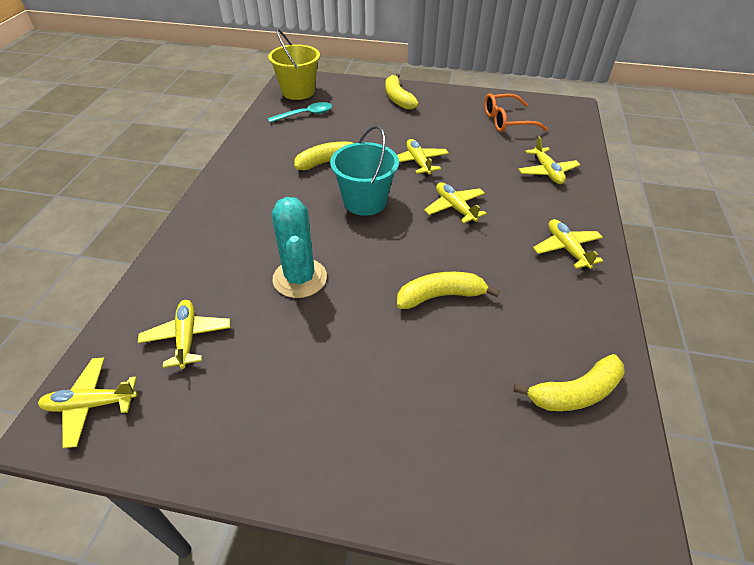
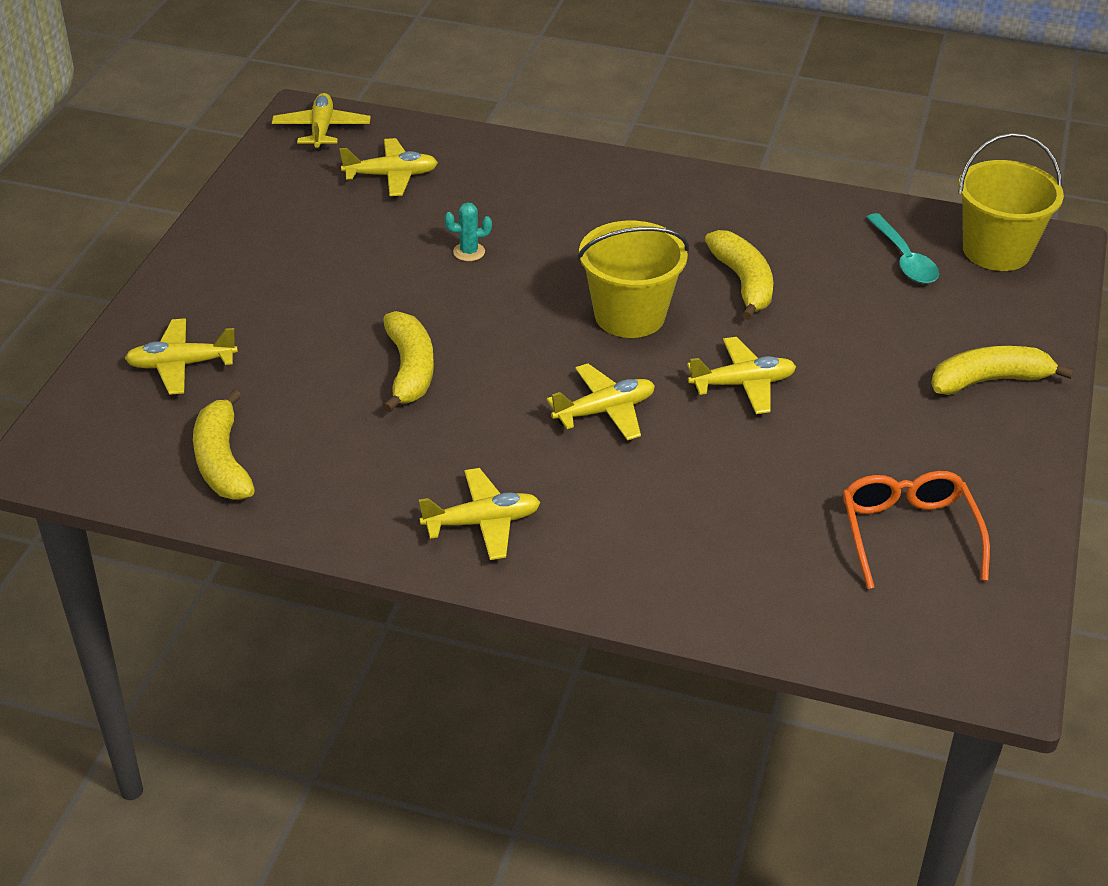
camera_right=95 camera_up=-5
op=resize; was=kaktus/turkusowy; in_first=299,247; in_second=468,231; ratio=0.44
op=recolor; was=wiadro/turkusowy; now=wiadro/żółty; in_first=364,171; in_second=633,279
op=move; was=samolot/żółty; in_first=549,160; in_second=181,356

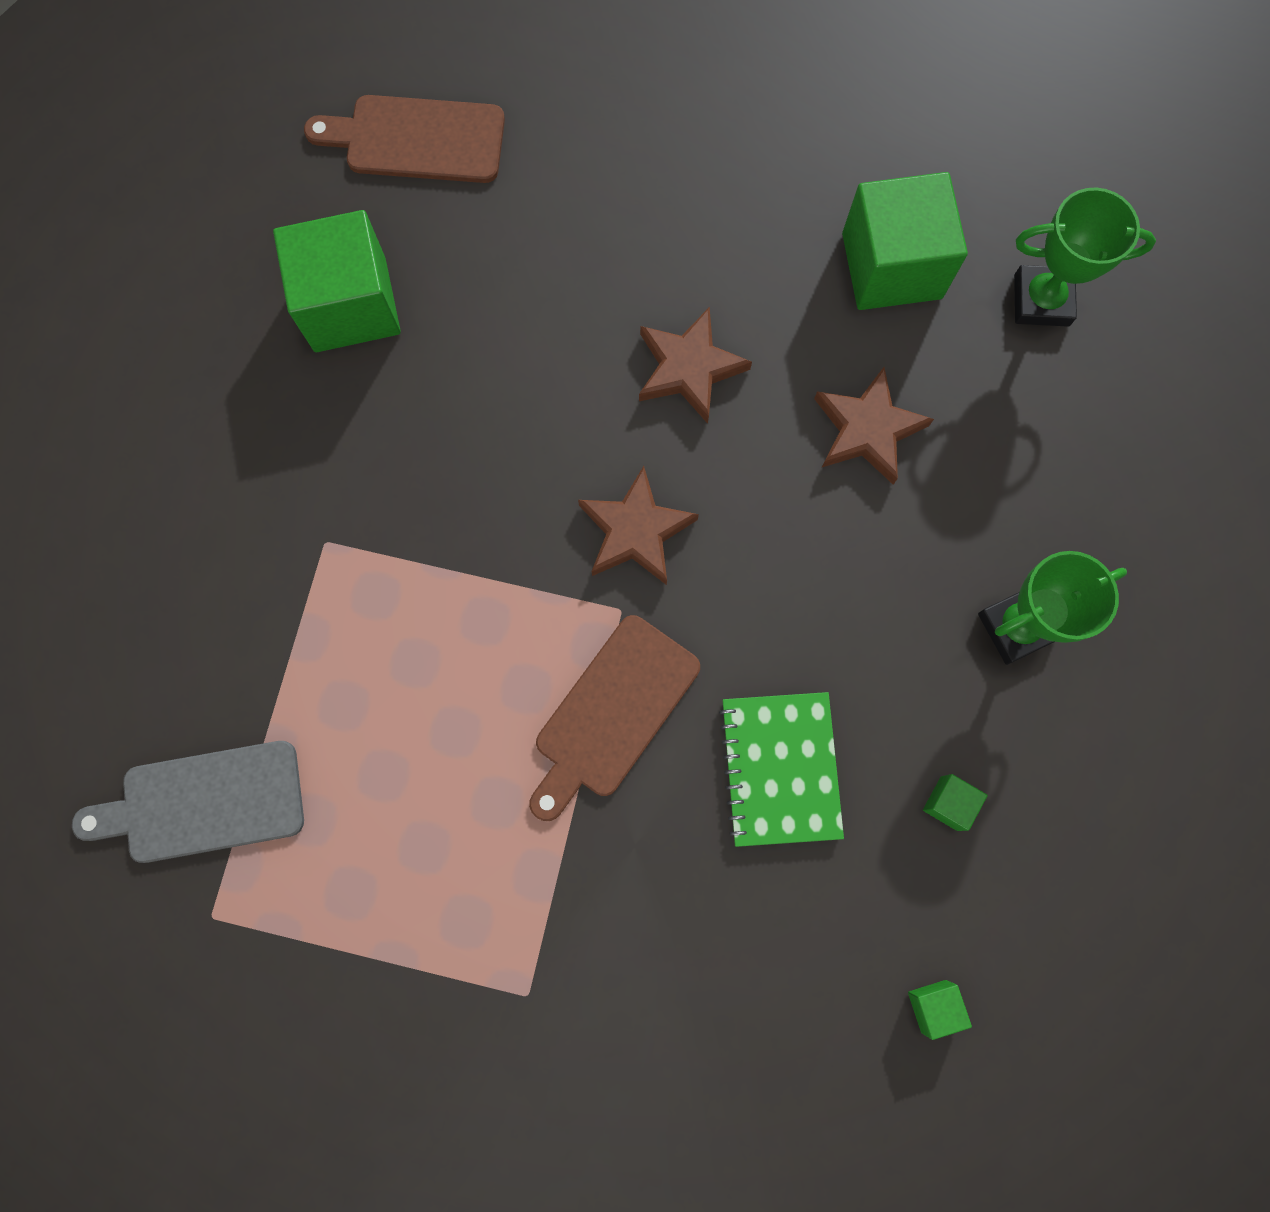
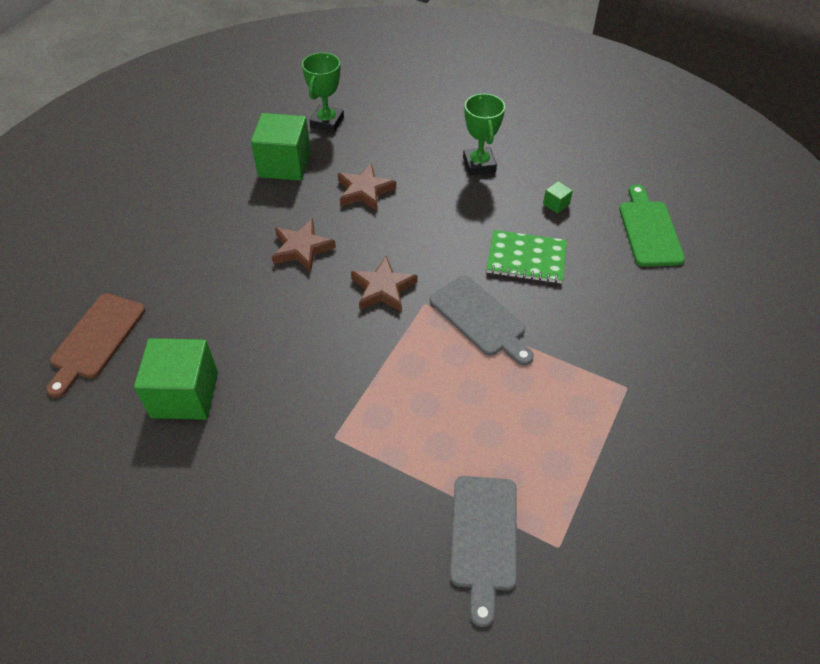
camera_right=-75 camera_up=-25
op=recolor; was=deska do krojenia/brązowy; now=deska do krojenia/szary; in_first=614,718; in_second=482,321
op=replace; was=sześcian/zielony; now=deska do krojenia/zielony; in_first=940,1010; in_second=652,225

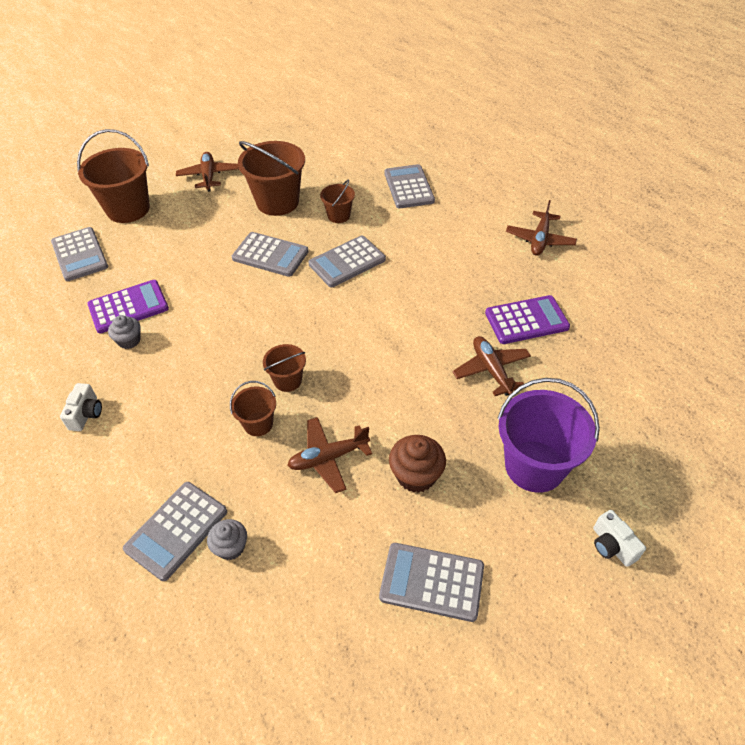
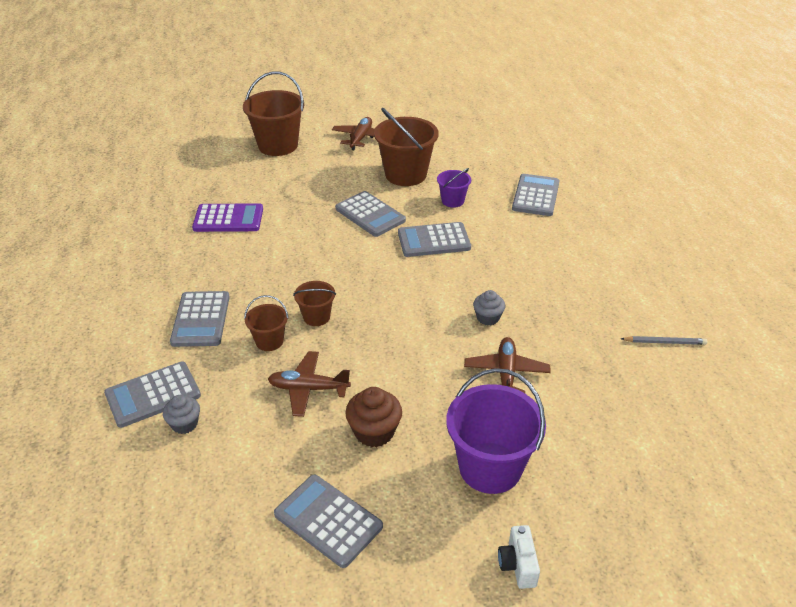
camera_right=25 camera_up=-10
op=move; was=kalkulator/szary; in_first=79,254; in_second=200,319
op=delete; was=aparat fotograficzny/biały; in_first=81,407
op=move; was=muffinka/szary; in_first=124,332; in_second=489,307
op=recolor; was=wiadro/brązowy; now=wiadro/fioletowy; in_first=337,201; in_second=454,188
op=delete; was=kalkulator/fioletowy; in_first=527,319
op=delete; was=samolot/brązowy; in_first=541,227
op=insert; now=ołówek/szary; in_second=664,340

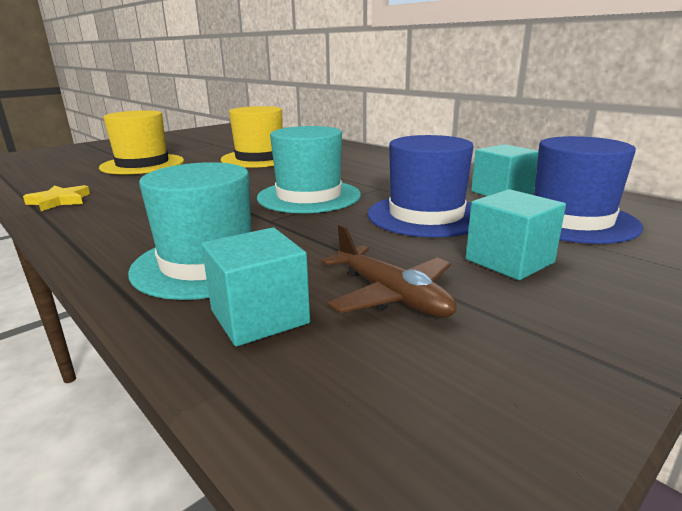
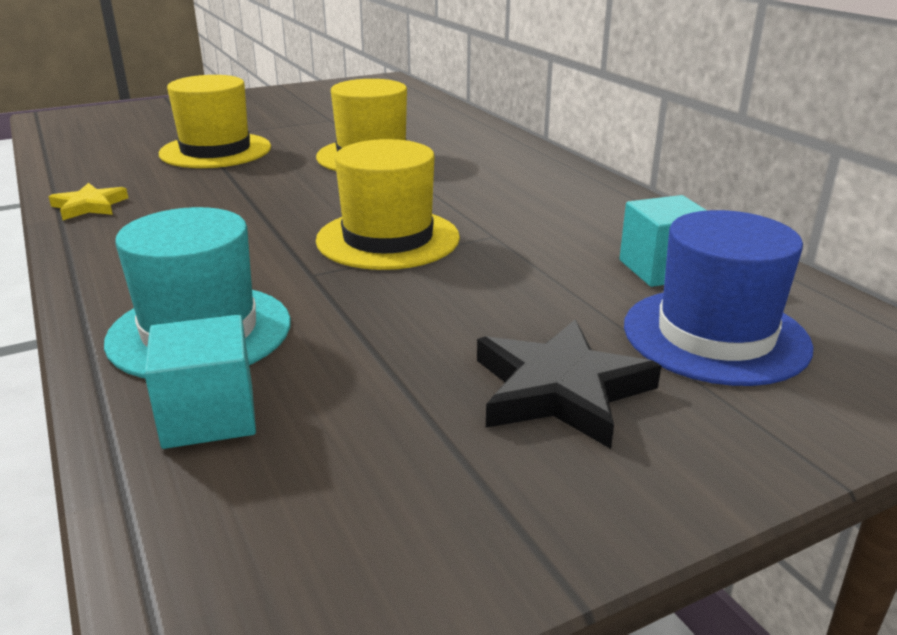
camera_right=15 camera_up=5
op=recolor; was=kapelusz/turkusowy; now=kapelusz/żółty; in_first=309,169; in_second=388,204
op=delete; was=samolot/brązowy; in_first=388,271
op=delete; was=kapelusz/niebieski; in_first=420,186
op=replace; was=sześcian/turkusowy; now=gwiazda/czarny; in_first=516,234; in_second=569,384

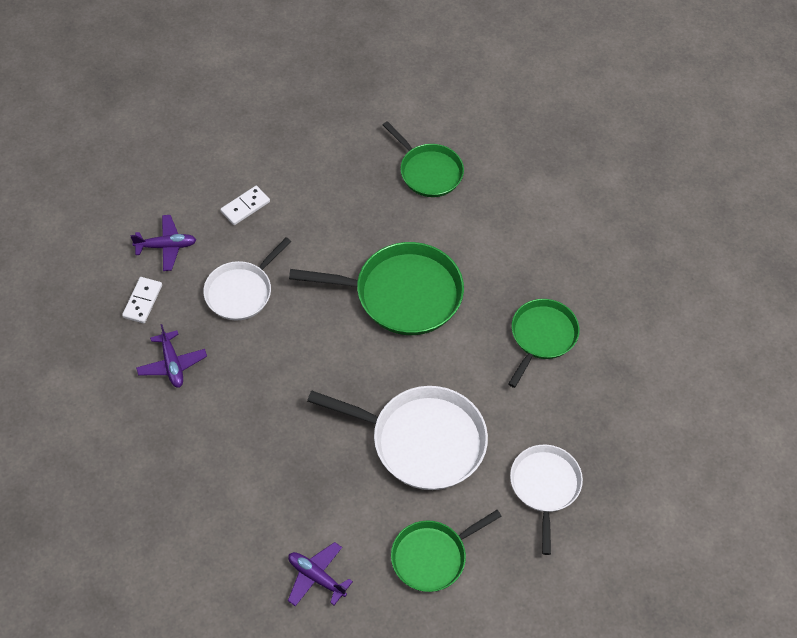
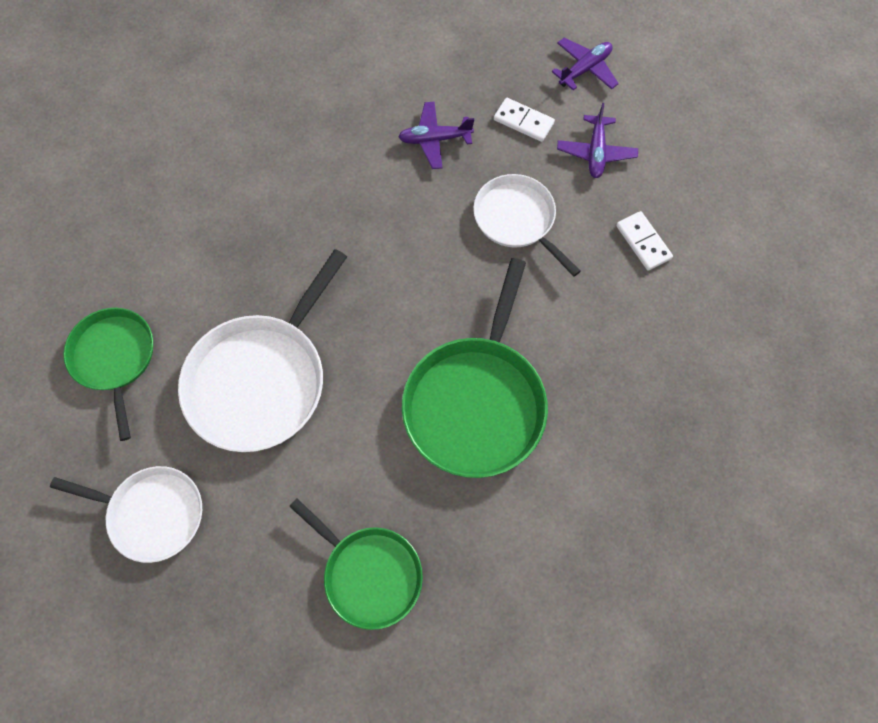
camera_right=105 camera_up=10
op=move; was=samolot/fioletowy; in_first=320,574; in_second=585,64
op=delete; was=patelnia/zielony; in_first=423,159

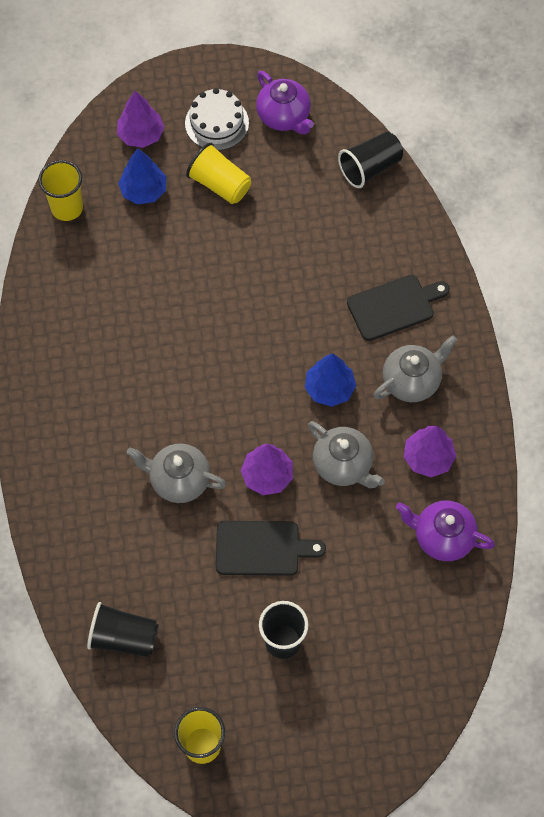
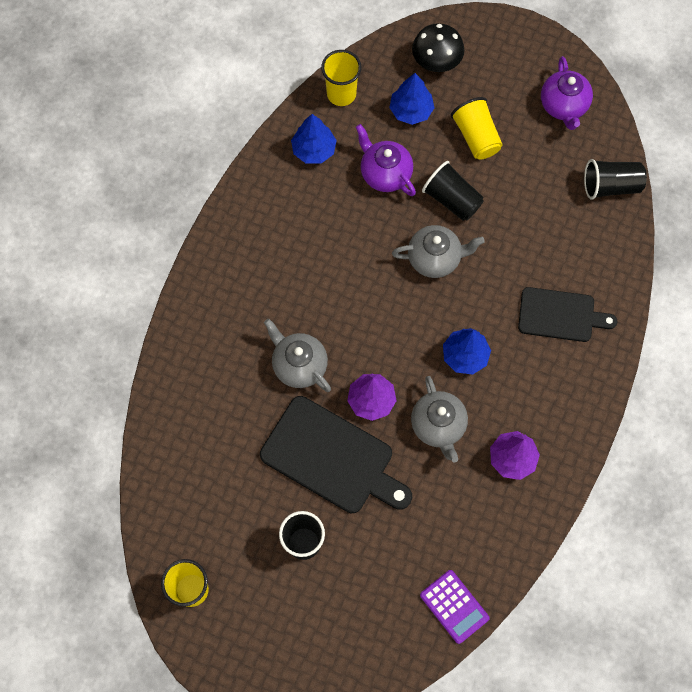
camera_right=30 camera_up=5
op=move; was=szklanka/czarny; in_first=123,629; in_second=453,191
op=replace; was=drzewko/fioletowy; now=grzyb/czarny; in_first=140,119; in_second=438,47
op=delete; was=tort/biały; in_first=217,119
op=resize; was=deska do krojenia/czarny; in_first=271,548; in_second=336,454; ratio=1.54
op=move; was=imbryk/szary; in_first=415,368; in_second=438,251
op=move; was=imbryk/fioletowy; in_first=445,531; in_second=386,160
op=insert; now=drzewko/niebieski; in_second=314,138
op=insert; now=kalkulator/fioletowy; in_second=455,607

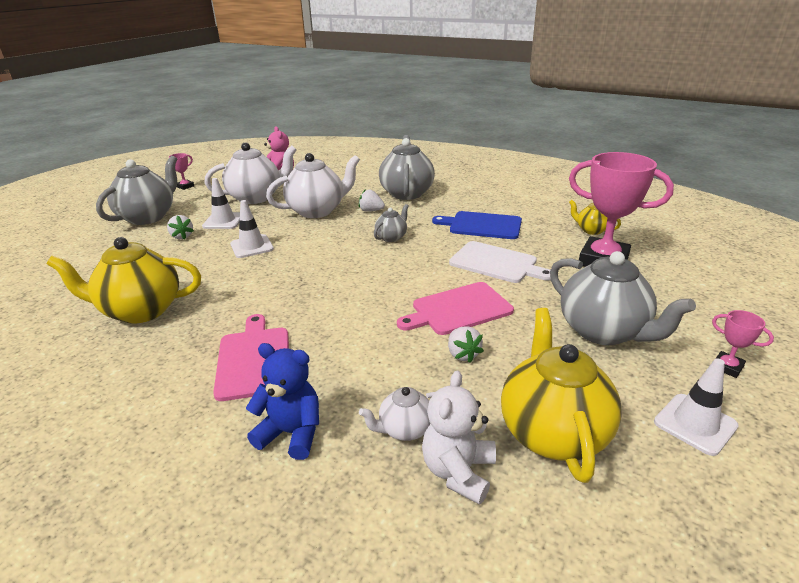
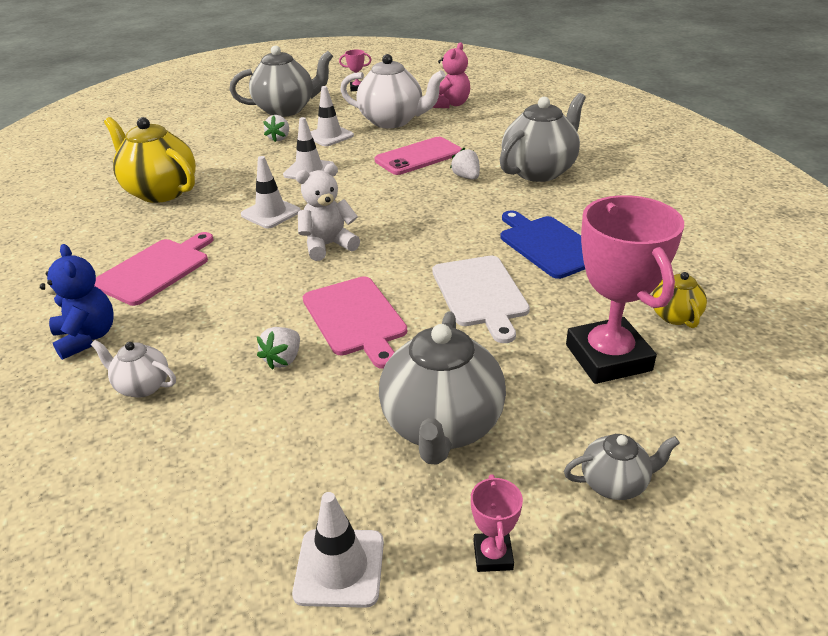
camera_right=45 camera_up=5
op=replace; was=imbryk/biały; now=telefon/różowy; in_first=313,185; in_second=418,156
op=move; was=imbryk/szary; in_first=391,223; in_second=622,467
op=rotate; was=deska do krojenia/różowy; in_first=455,308; in_second=355,322; clockwise=-135
op=move; was=miś/biały; in_first=459,438; in_second=328,212
op=delete; was=imbryk/żółty; in_first=561,395
op=insert; now=pachołek/biały; in_second=271,192

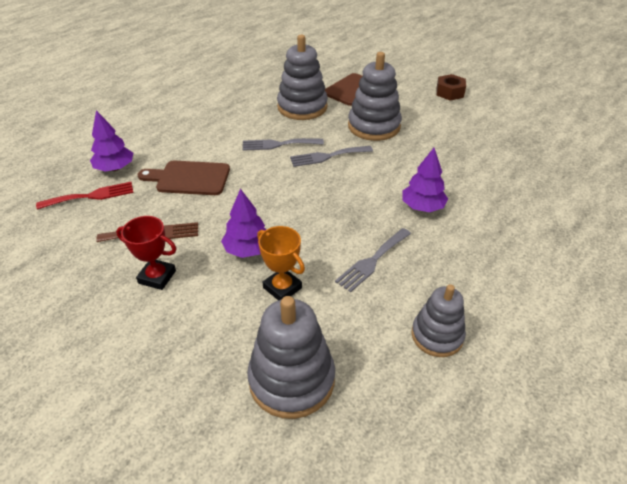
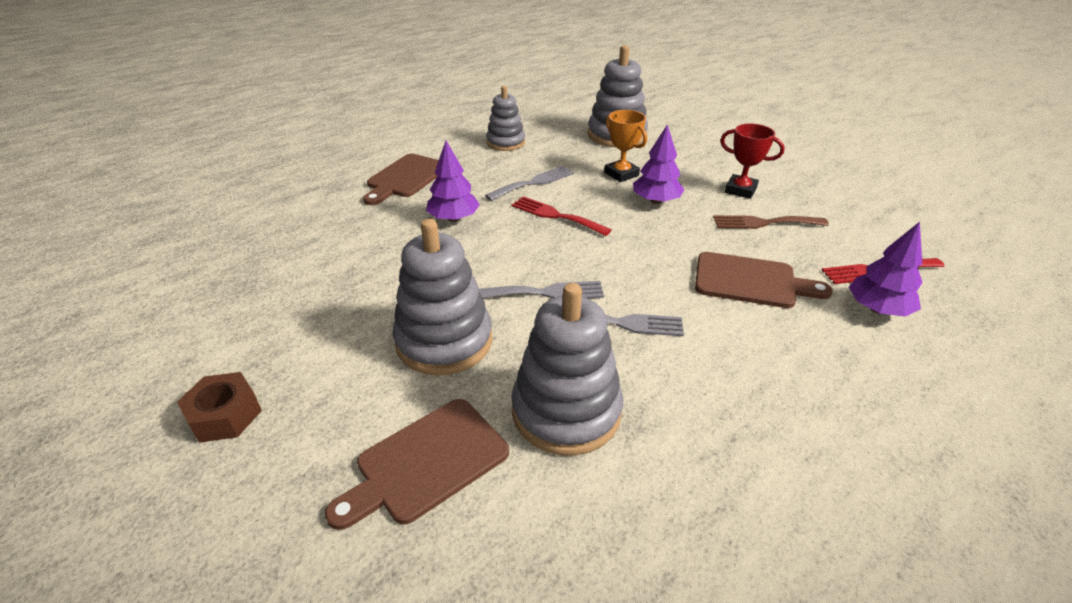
camera_right=-170 camera_up=-5
op=insert; now=deska do krojenia/brązowy; in_second=401,179
op=insert; now=widelec/czerwony; in_second=561,216

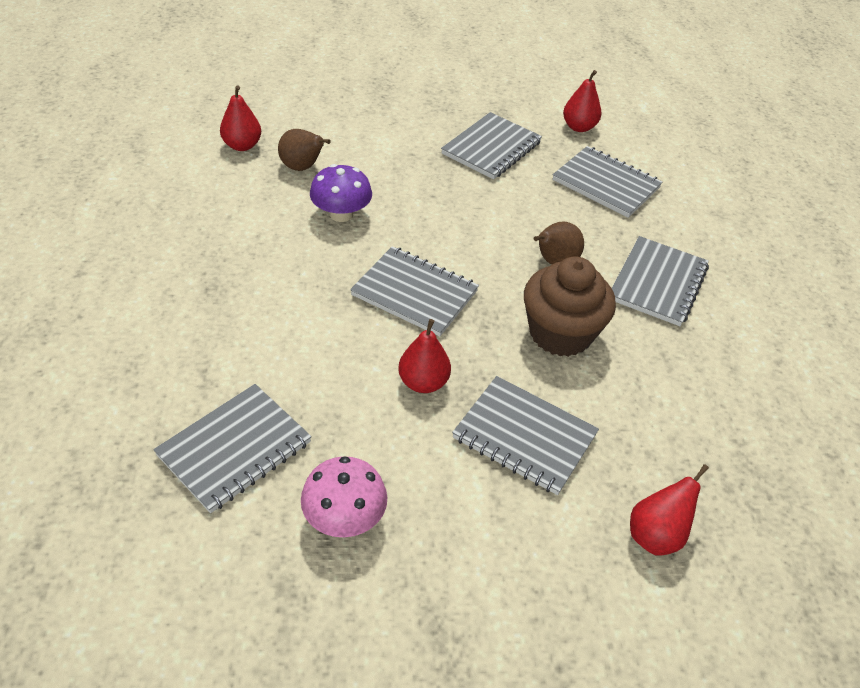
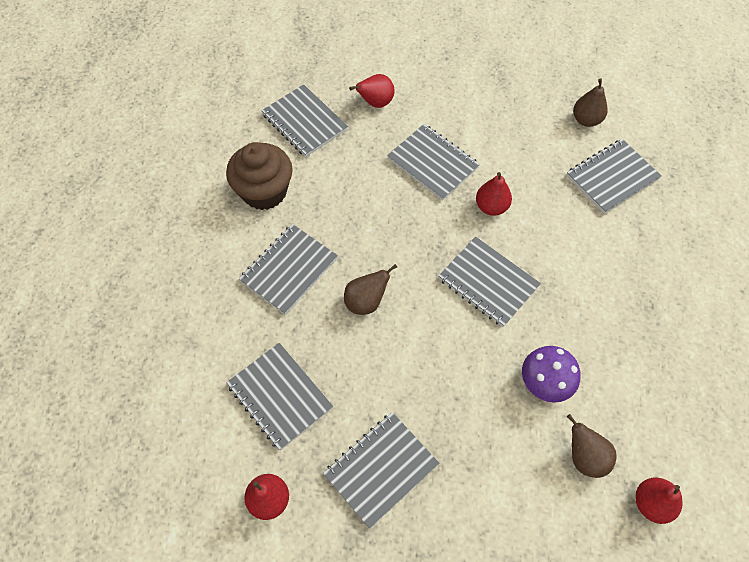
camera_right=-165 camera_up=15
op=delete; was=grzyb/różowy; in_first=344,496
op=move; was=muffinka/brązowy; in_first=570,306; in_second=259,176
op=insert; now=zeszyt/szary; in_second=305,120
op=insert; now=gruszka/brązowy; in_second=590,102

